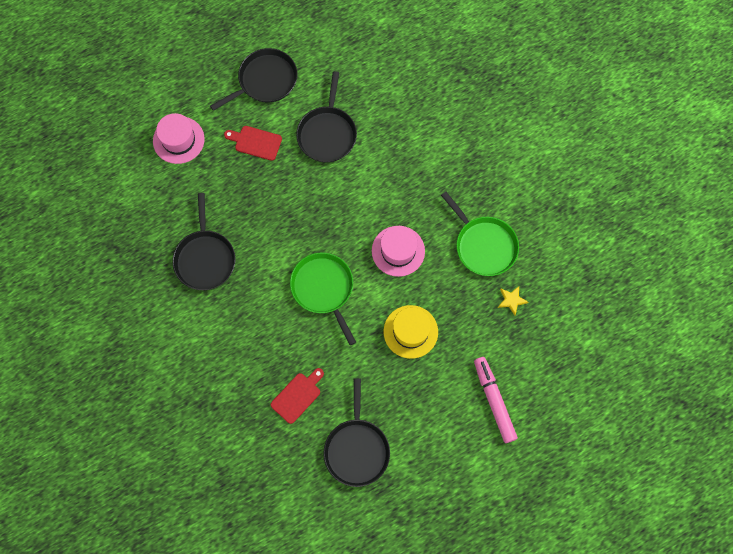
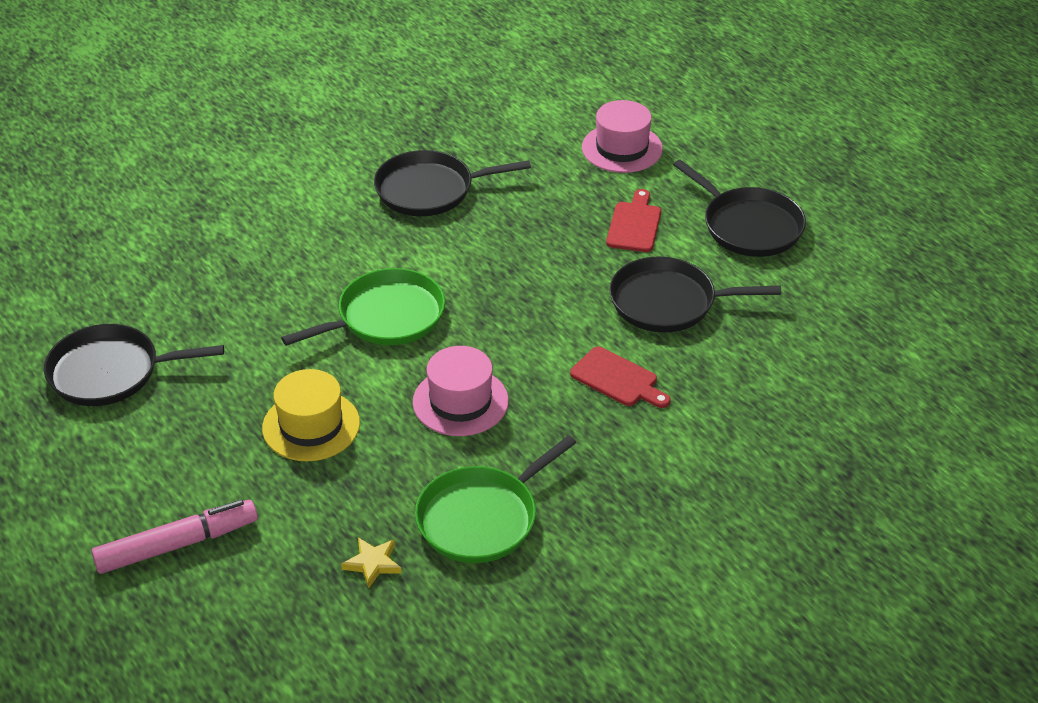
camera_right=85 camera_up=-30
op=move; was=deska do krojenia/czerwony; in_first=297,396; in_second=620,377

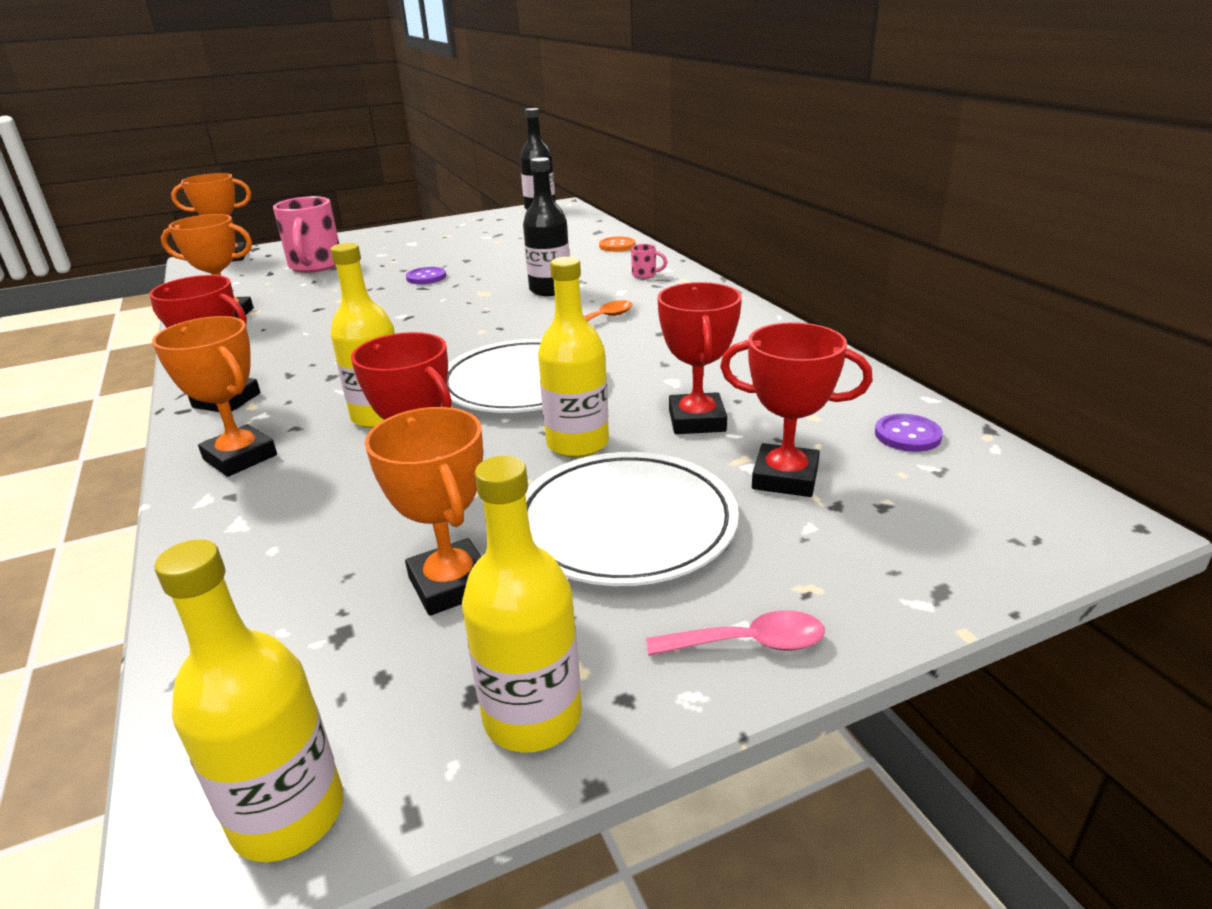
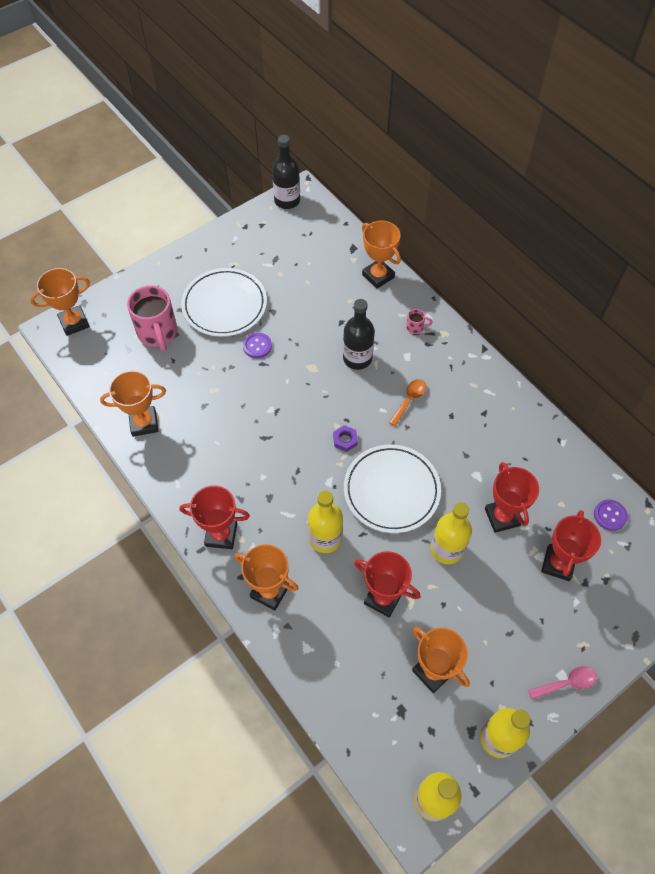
camera_right=-15 camera_up=30
op=move; was=talerz/biały; in_first=632,519; in_second=224,302
op=replace; was=guzik/pomarańczowy; now=puchar/pomarańczowy; in_first=617,244; in_second=381,255
op=rotate; was=puchar/czerwony; in_first=796,409; in_second=571,545; clockwise=-75
op=insert; now=nakrętka/fioletowy; in_second=345,438

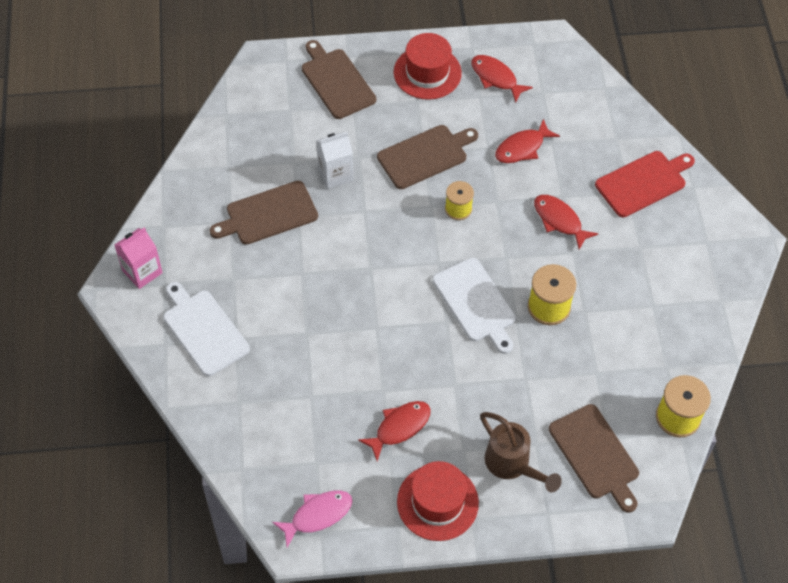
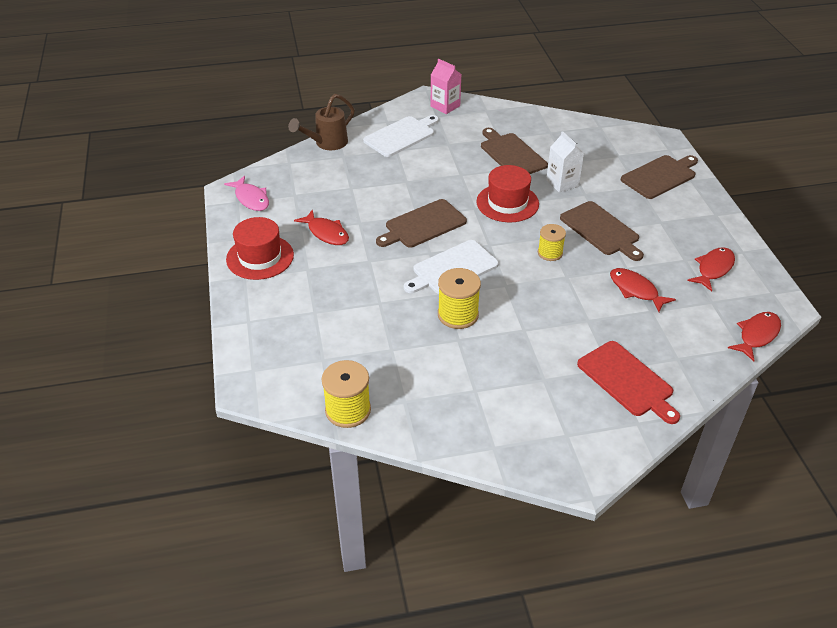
camera_right=85 camera_up=-15
op=move; was=kapelusz/czerwony; in_first=428,66; in_second=507,193
op=move; was=konewka/brązowy; in_first=521,452; in_second=321,122
op=move; was=ryba/czerwony; in_first=566,222; in_second=754,336
op=move; was=deska do krojenia/brązowy; in_first=594,458; in_second=421,223

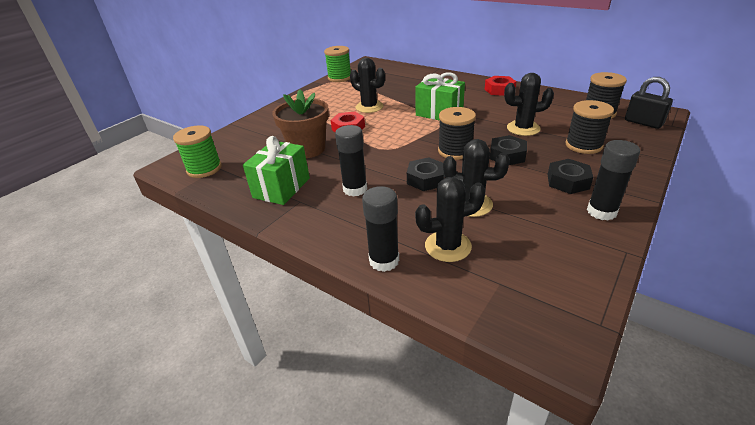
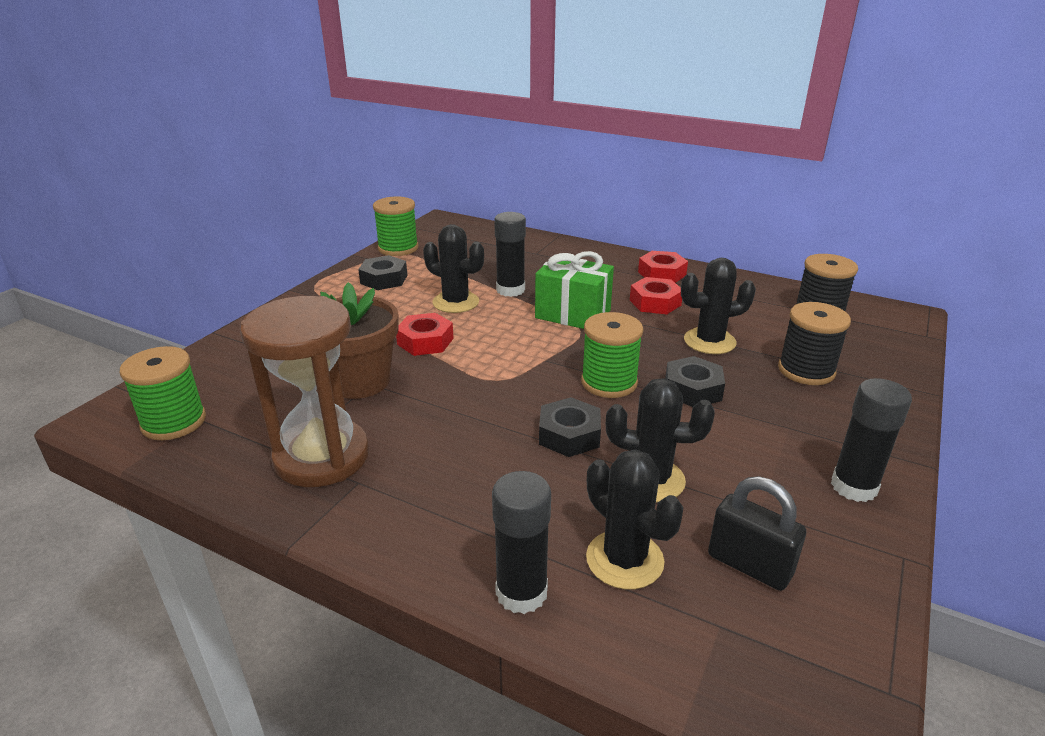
camera_right=-10 camera_up=-5
op=replace; was=prezent/zielony; now=klepsydra/brązowy; in_first=276,170; in_second=304,391
op=move; was=klej w sztyfcie/czarny; in_first=351,161; in_second=510,254
op=rotate; was=kaktus/czarny; in_first=450,219; in_second=634,519; clockwise=75
op=recolor; was=szpulka/czarny; now=szpulka/zielony; in_first=457,133; in_second=612,355
op=move; was=nakrętka/czarny; in_first=570,176; in_second=382,272
op=move; was=kłódka/czarny; in_first=649,103; in_second=757,533
op=insert; now=nakrętka/czerwony; in_second=656,295

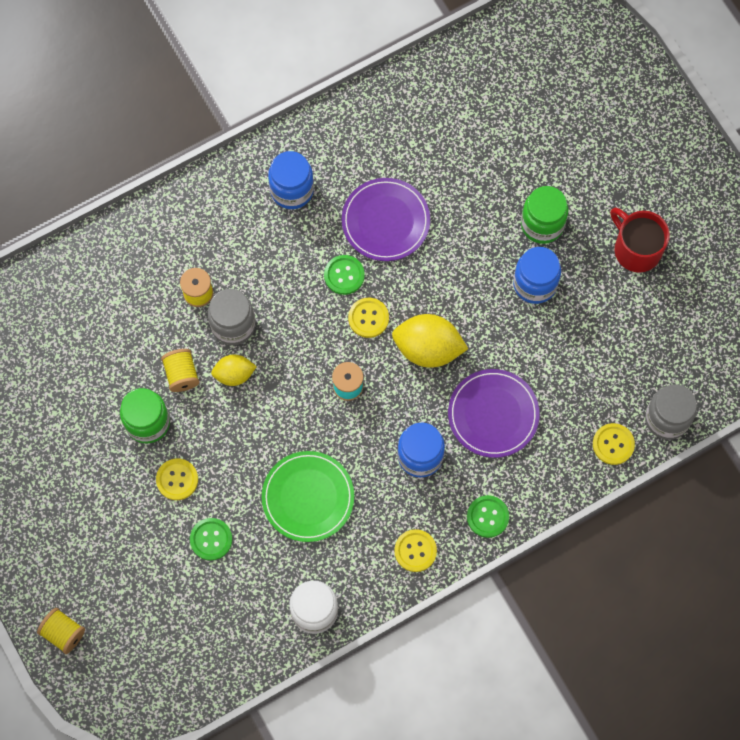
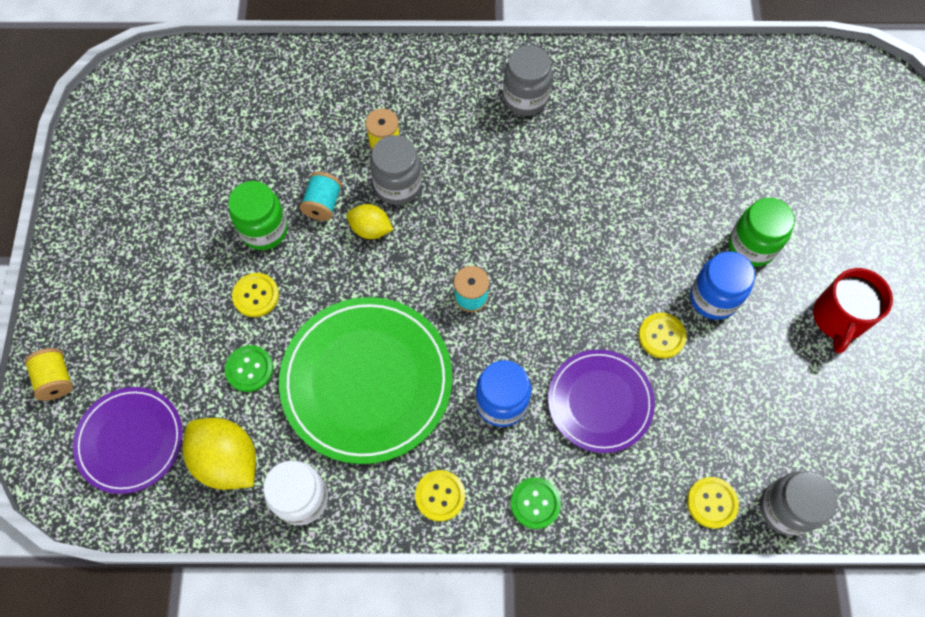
camera_right=30 camera_up=-5
op=recolor; was=szpulka/żółty; now=szpulka/turkusowy; in_first=180,370; in_second=320,196
op=resize; was=talerz/zielony; in_first=308,496; in_second=365,380; ratio=1.63
op=recolor; was=słoik/niebieski; now=słoik/szary; in_first=291,180; in_second=527,80
op=delete; was=guzik/zielony; in_first=344,275
op=move; was=talerz/fioletowy; in_first=386,219; in_second=128,440
op=move; was=guzik/żółty; in_first=368,318; in_second=662,335
op=move; was=cytryna/żółty; in_first=430,341; in_second=219,454
op=rotate; was=kubek/czerwony; in_first=640,240; in_second=853,311; clockwise=-150

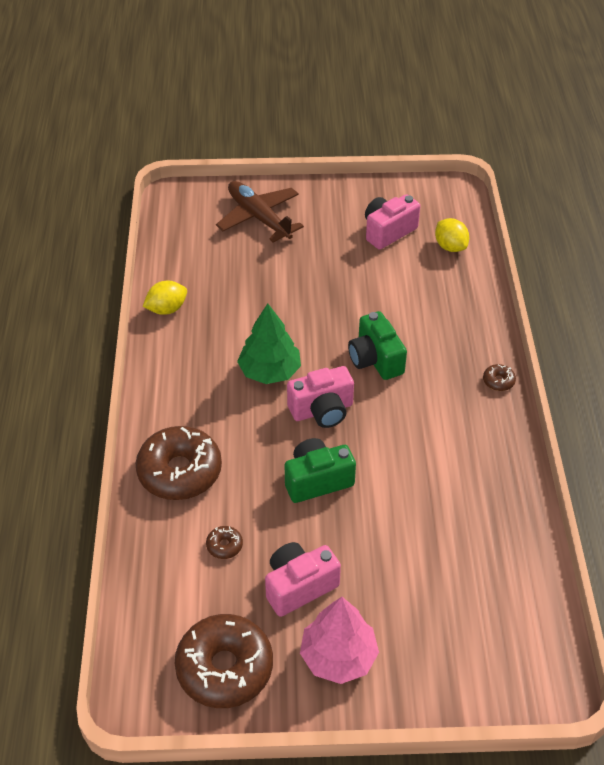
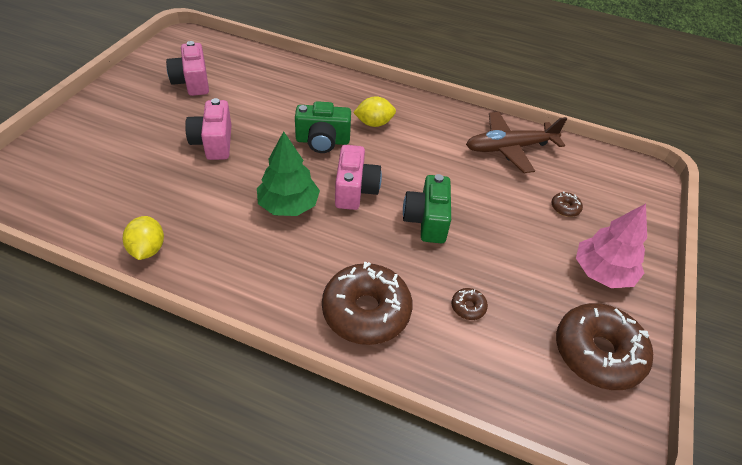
camera_right=-70 camera_up=0
op=move; was=samolot/brązowy; in_first=260,211; in_second=516,142
op=move; was=aparat fotograficzny/różowy; in_first=303,579; in_second=208,129
op=move; was=cytryna/żółty; in_first=452,235; in_second=374,111
op=move; was=donut/brązowy; in_first=499,377; in_second=567,204

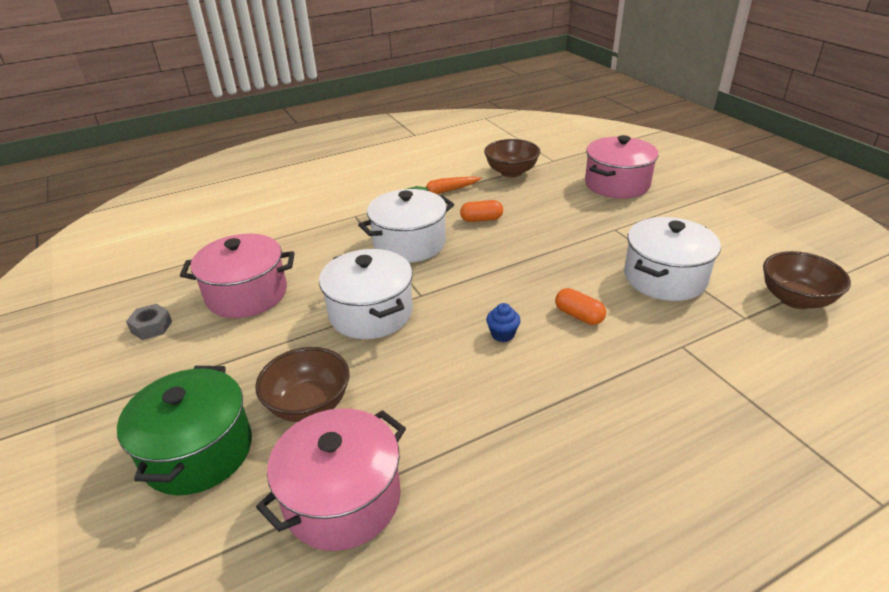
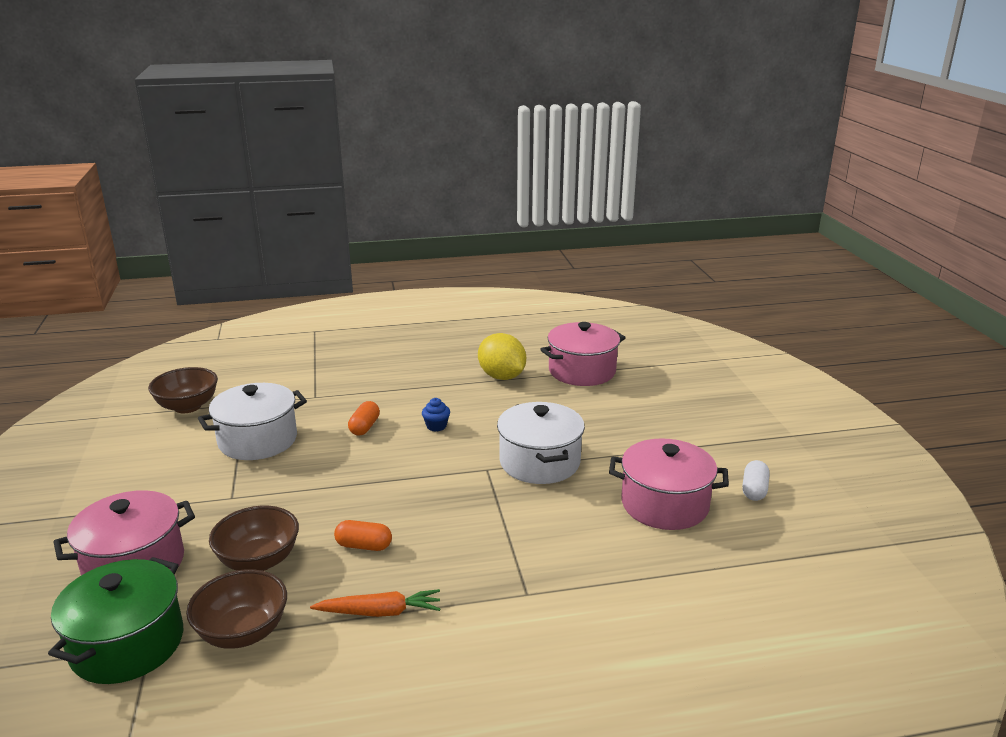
camera_right=-165 camera_up=-10
op=move; was=garnek/zielony; in_first=184,430; in_second=115,620
op=replace; was=nakrętka/szary; now=kapsułka/biały; in_first=149,322; in_second=756,480
op=move; was=miska/brązowy; in_first=302,384; in_second=254,538
op=delete; was=garnek/biały; in_first=406,226
op=rotate; was=kapsułka/pomarańczowy; in_first=580,306; in_second=364,418; clockwise=45
op=insert; now=cytryna/żółty; in_second=502,356

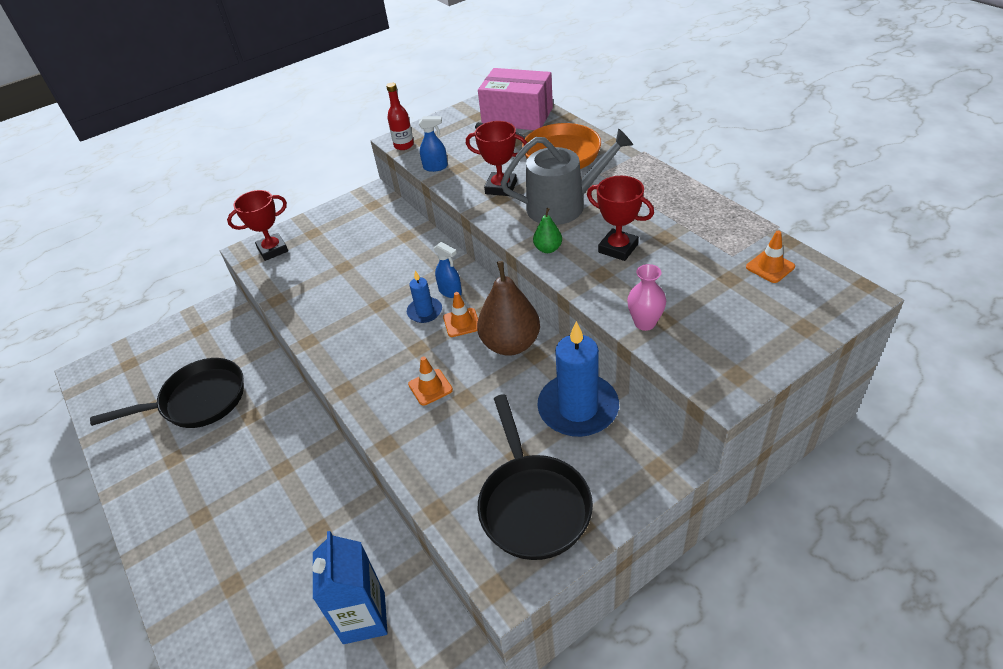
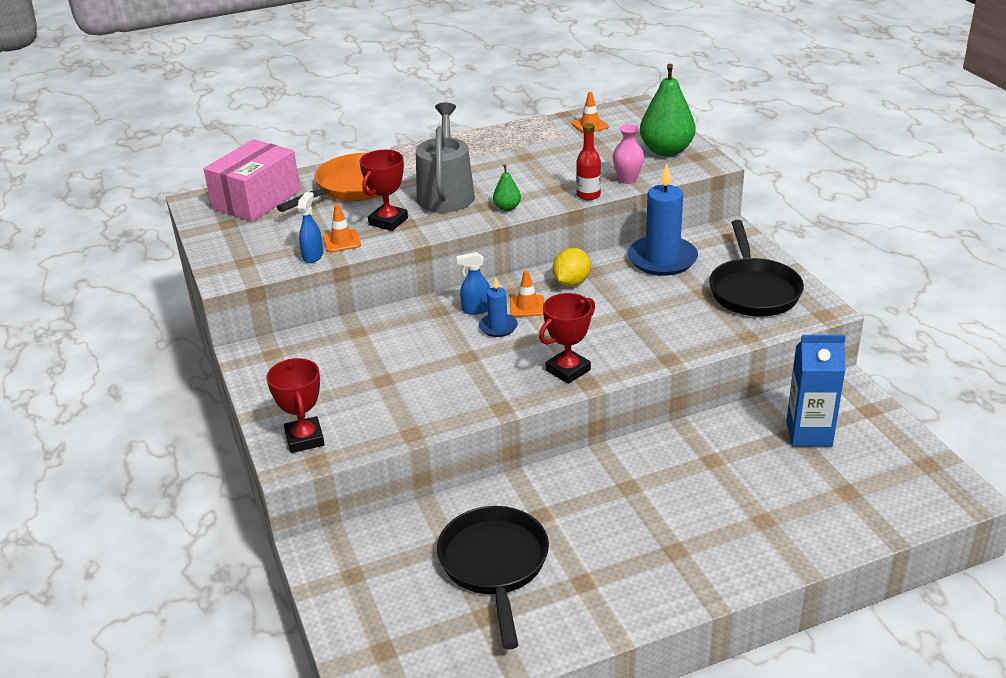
camera_right=-80 camera_up=-10
op=move; was=butelka/czerwony; in_first=400,116; in_second=588,161
op=move; was=pachołek/pomarańczowy; in_first=430,381; in_second=342,228
op=rotate; was=spryskiwacz/niebieski; in_first=448,270; in_second=473,283; clockwise=-150
op=replace; was=gruszka/brązowy; now=cytryna/żółty; in_first=508,308; in_second=571,267
op=rotate; was=patelnia/czarny; in_first=535,477; in_second=756,268; clockwise=90
op=move; was=puchar/czerwony; in_first=620,218; in_second=567,338
op=insert; now=gruszka/zielony; in_second=668,110

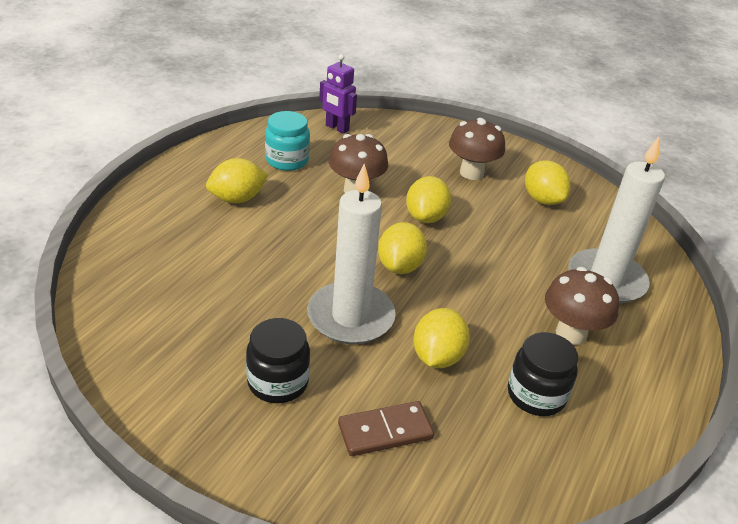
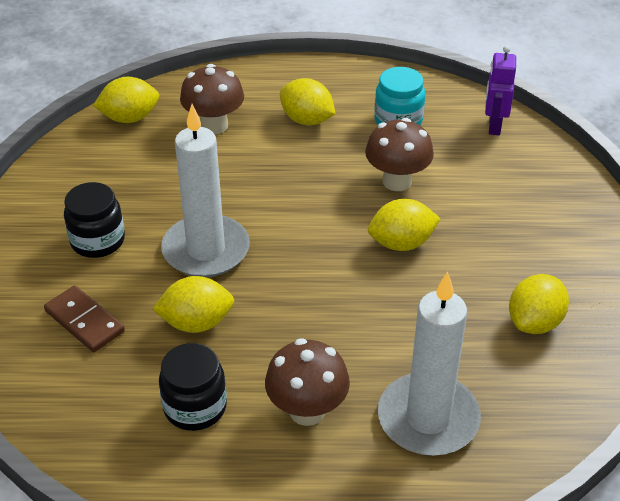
camera_right=65 camera_up=5
op=move; was=cytryna/żółty; in_first=402,248; in_second=126,100
op=move; was=grzyb/brązowy; in_first=477,149; in_second=212,99

